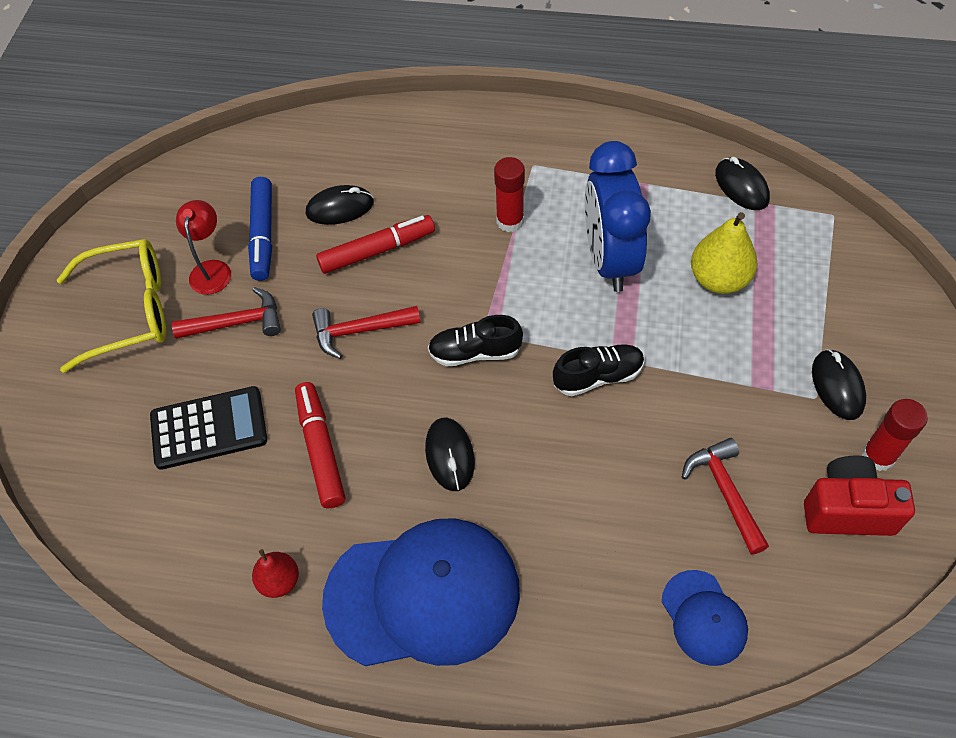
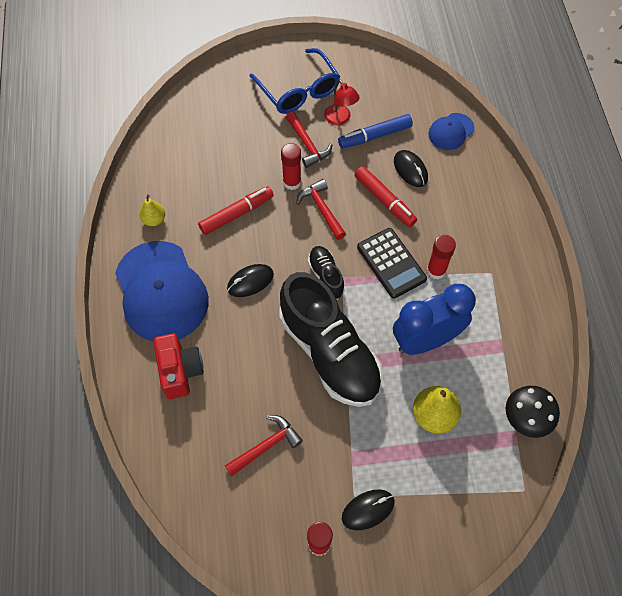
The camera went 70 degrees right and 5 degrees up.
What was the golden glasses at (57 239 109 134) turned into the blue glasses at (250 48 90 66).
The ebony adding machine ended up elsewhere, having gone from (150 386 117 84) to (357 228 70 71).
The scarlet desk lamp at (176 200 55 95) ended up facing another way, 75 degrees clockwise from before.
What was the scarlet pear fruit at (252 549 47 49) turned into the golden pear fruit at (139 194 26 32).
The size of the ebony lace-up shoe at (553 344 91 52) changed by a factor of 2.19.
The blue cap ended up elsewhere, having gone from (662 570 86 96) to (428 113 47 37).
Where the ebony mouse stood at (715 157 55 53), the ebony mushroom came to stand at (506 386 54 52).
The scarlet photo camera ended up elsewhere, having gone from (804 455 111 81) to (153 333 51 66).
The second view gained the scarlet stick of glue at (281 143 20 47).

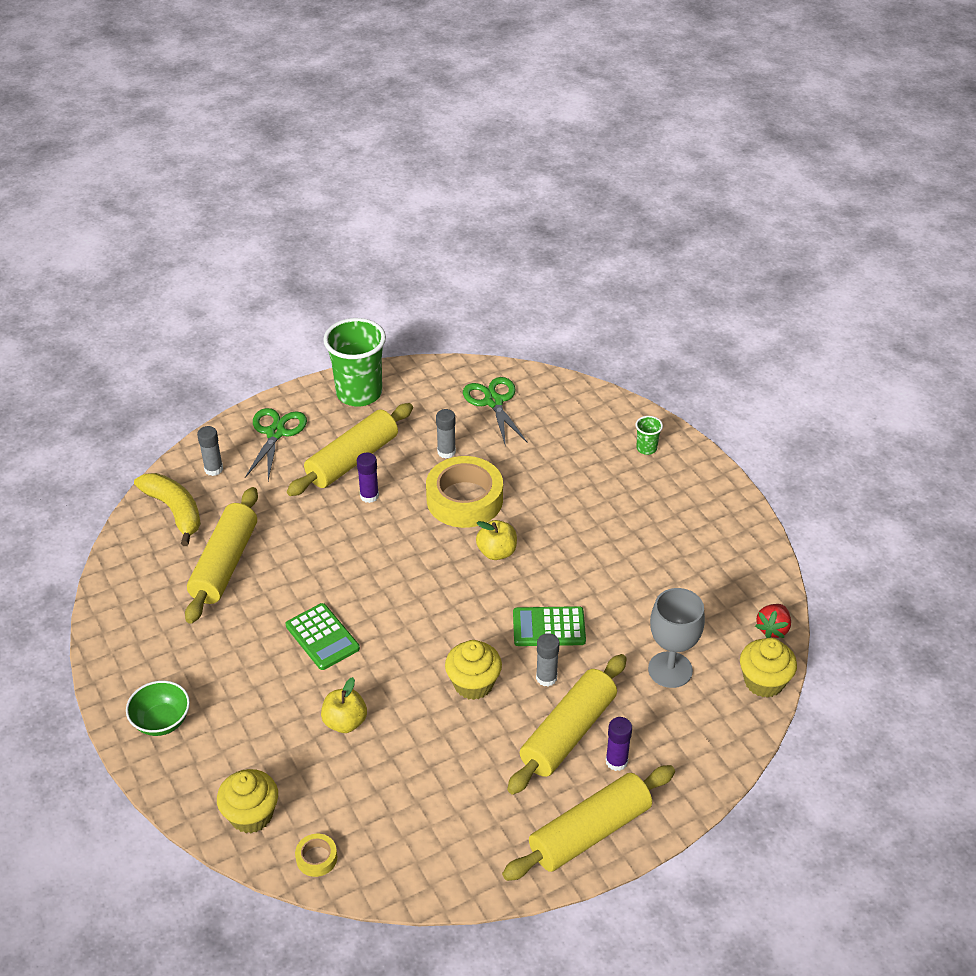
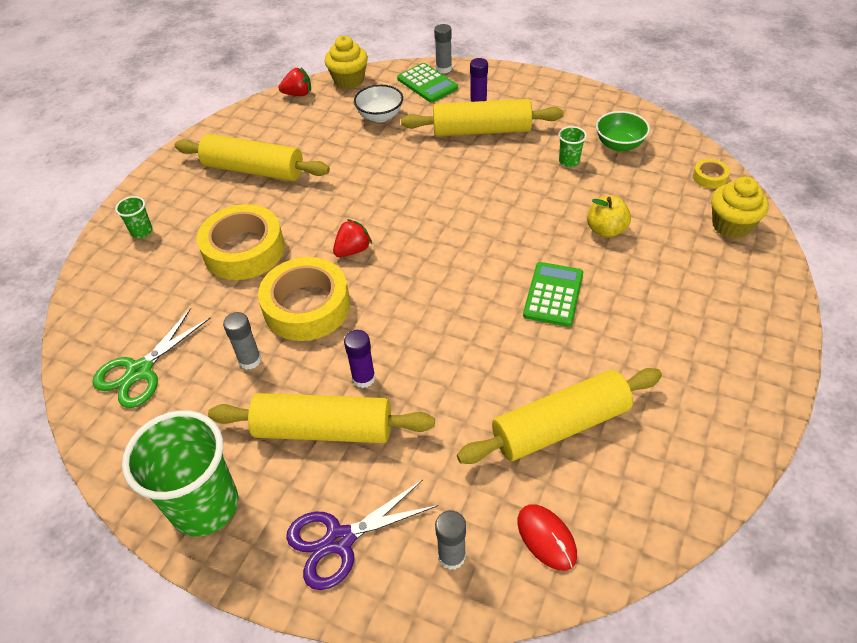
The camera went 125 degrees left and 5 degrees up.
The leaf-green deep dish ended up elsewhere, having gone from (126 681 64 55) to (596 111 54 41).
Where the golden banana fruit stood at (134 473 67 73), the scarlet mouse came to stand at (517 504 60 67).
What was the leaf-green shears at (245 408 62 73) turned into the royal purple shears at (286 480 153 110).
The second view lost the golden cupcake at (445 640 57 60).
Where the golden apple stood at (476 520 41 40), the scarlet strawberry came to stand at (333 219 39 38).
The golden dough roller ended up elsewhere, having gone from (502 765 173 116) to (175 134 155 47).
The leaf-green adding machine ended up elsewhere, having gone from (513 606 73 40) to (397 63 61 40).
The grey stick of glue ended up elsewhere, having gone from (536 633 23 53) to (434 24 18 49).
Where the grey goblet stood at (648 588 57 100), the white deep dish came to stand at (354 85 49 38).
The second view gained the golden roll of tape at (197 204 88 76).
The second view gained the leaf-green beaker at (559 126 28 41).

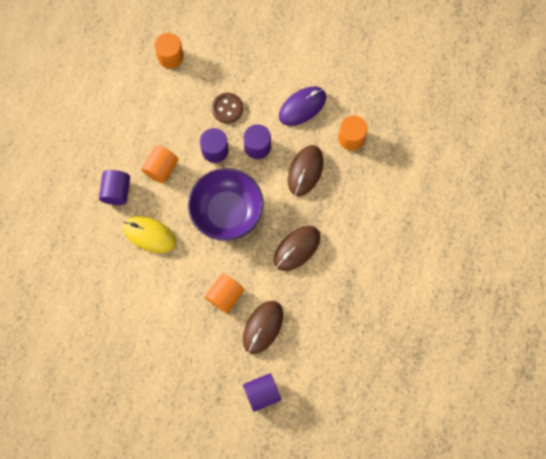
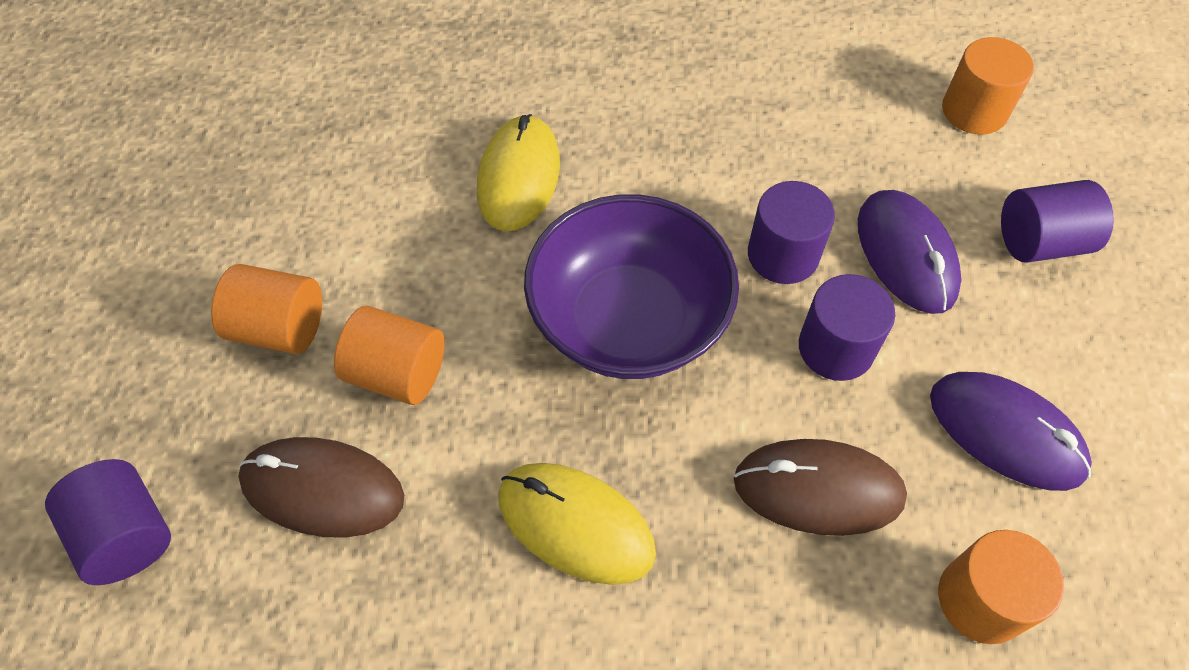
The camera went 75 degrees right and 15 degrees down.
The royal purple cylinder shape ended up elsewhere, having gone from (99 170 31 35) to (1001 180 113 83).
The orange cylinder shape ended up elsewhere, having gone from (141 145 38 38) to (211 264 111 90).
Where the russet button stood at (212 93 31 30), the royal purple mouse came to stand at (858 190 103 124).
What was the russet mouse at (274 226 46 45) turned into the golden mouse at (498 463 158 122).

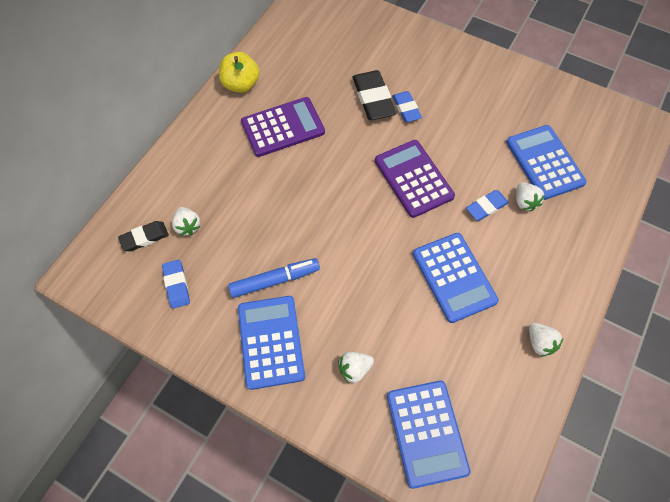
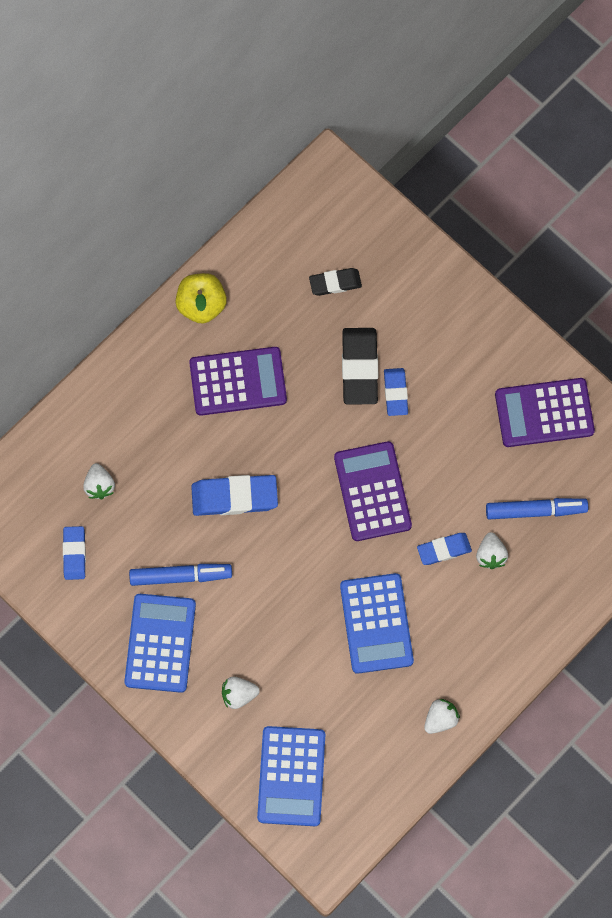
The camera went 15 degrees right and 10 degrees up.
The ebony pencil eraser ended up elsewhere, having gone from (118 221 51 30) to (309 268 53 28).
Where the blue adding machine stood at (506 125 81 75), the blue felt pen came to stand at (486 498 102 21).
The white strawberry at (529 323 34 34) ended up facing another way, 120 degrees counterclockwise from before.
The second view gained the blue pencil eraser at (191 475 87 41).
The second view gained the royal purple adding machine at (495 378 100 69).

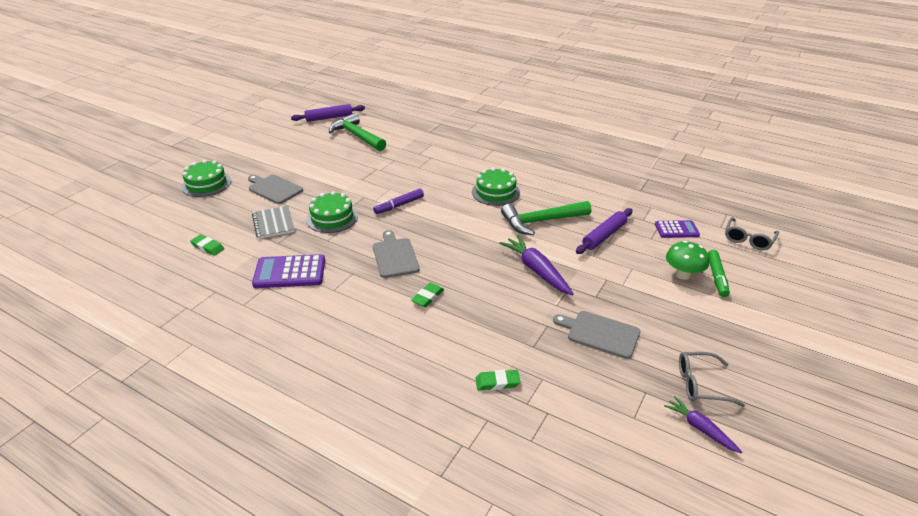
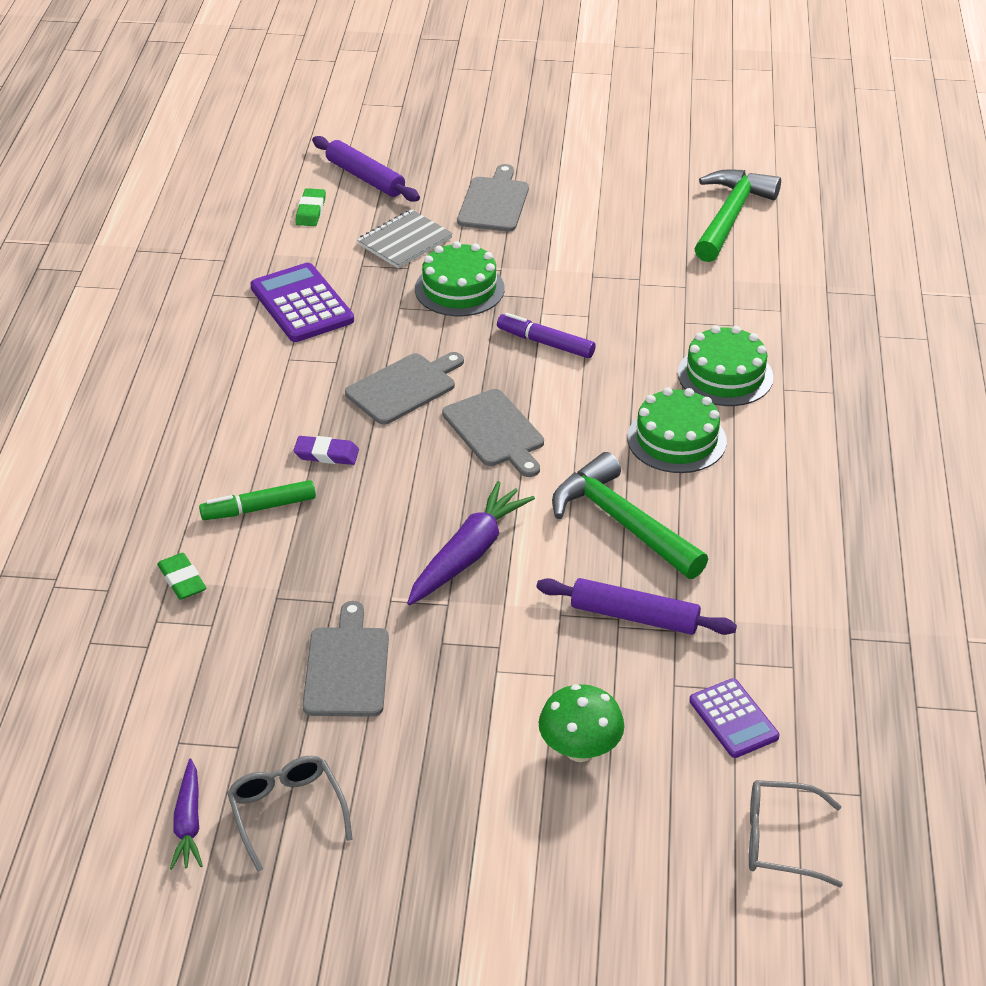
The camera went 65 degrees right and 5 degrees up.
The leaf-green gateau ended up elsewhere, having gone from (182 160 49 37) to (678 325 95 81).
The royal purple dough roller ended up elsewhere, having gone from (291 104 74 18) to (312 136 108 66).
What was the leaf-green pencil eraser at (411 283 33 24) turned into the royal purple pencil eraser at (293 436 66 29).
The royal purple toy carrot at (664 396 78 58) ended up facing another way, 150 degrees clockwise from before.
The leaf-green felt pen ended up elsewhere, having gone from (708 250 22 47) to (199 480 117 40).
The second view gained the grey cutting board at (442 389 102 88).

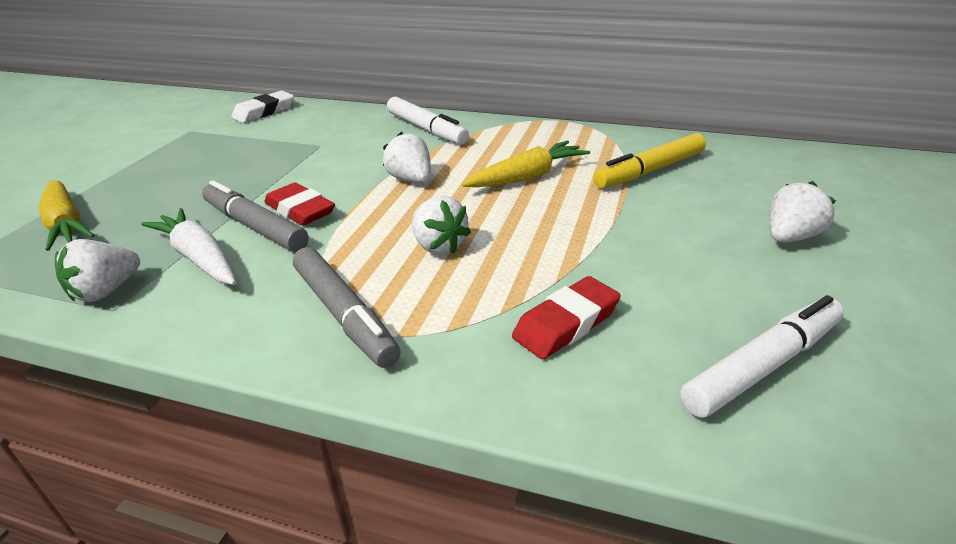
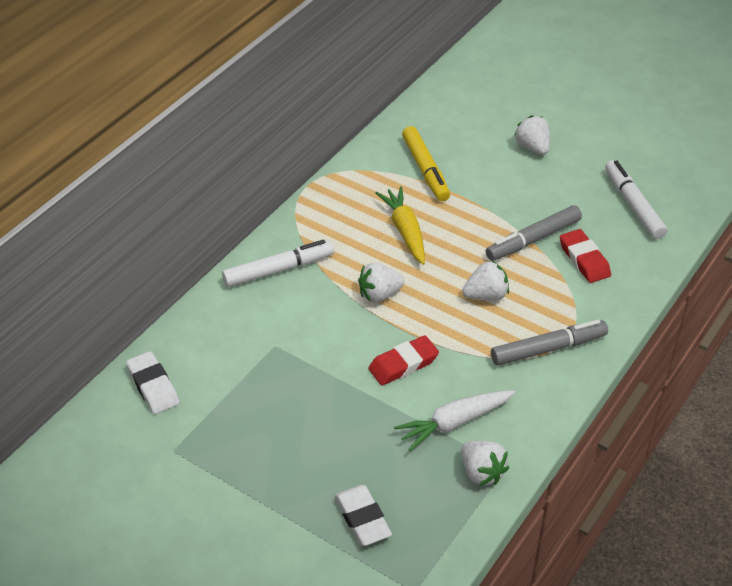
The camera went 75 degrees left and 10 degrees up.
Where the golden toy carrot stood at (39 180 56 71), the white pencil eraser came to stand at (335 485 57 61).
The grey felt pen ended up elsewhere, having gone from (202 180 107 72) to (486 205 96 56).

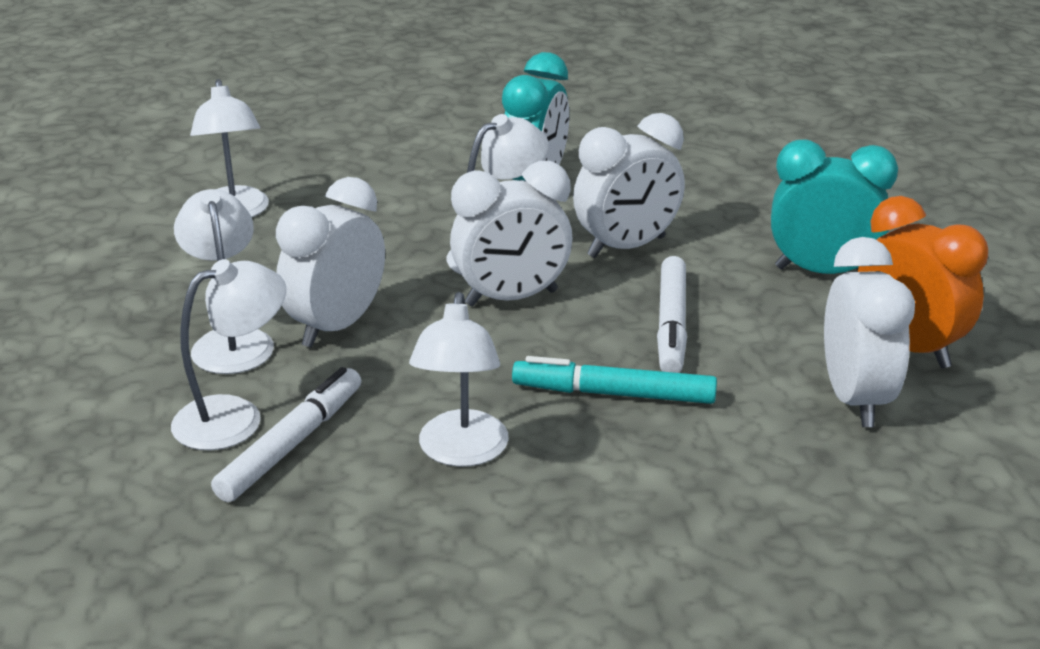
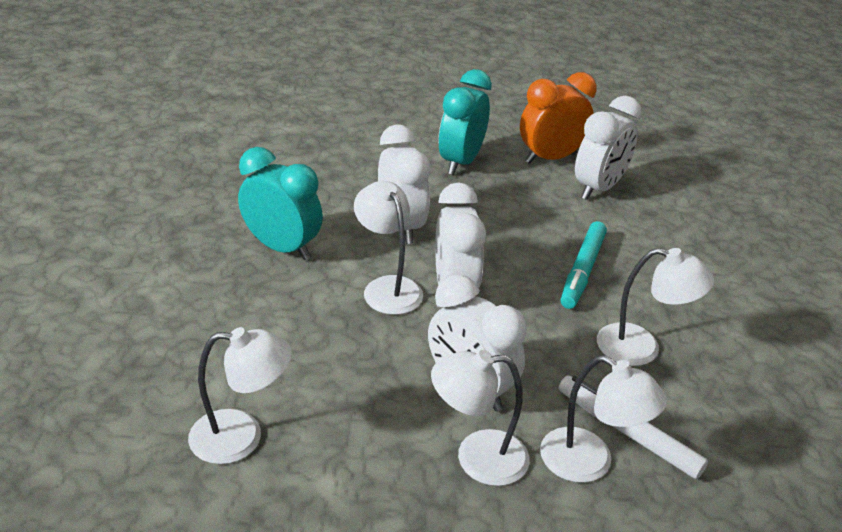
The camera went 80 degrees left and 5 degrees up.
The white desk lamp at (171 259 115 192) ended up facing another way, 150 degrees clockwise from before.
The second view lost the white felt pen at (657 256 30 117).
The white alarm clock at (824 237 91 190) ended up facing another way, 120 degrees clockwise from before.

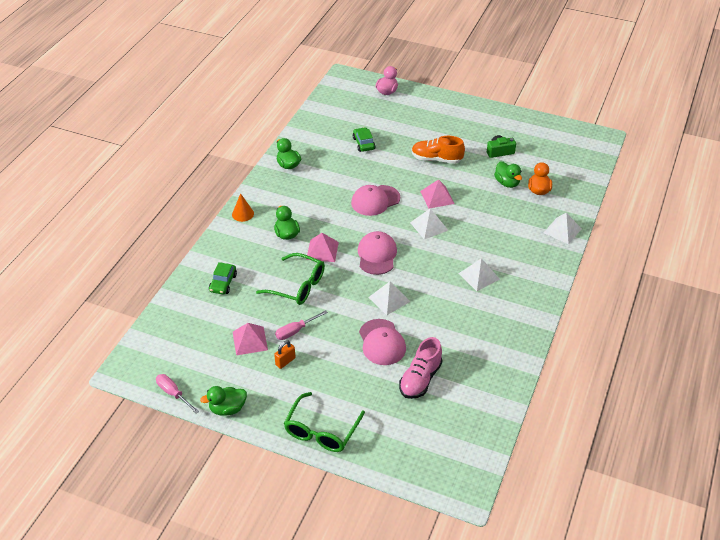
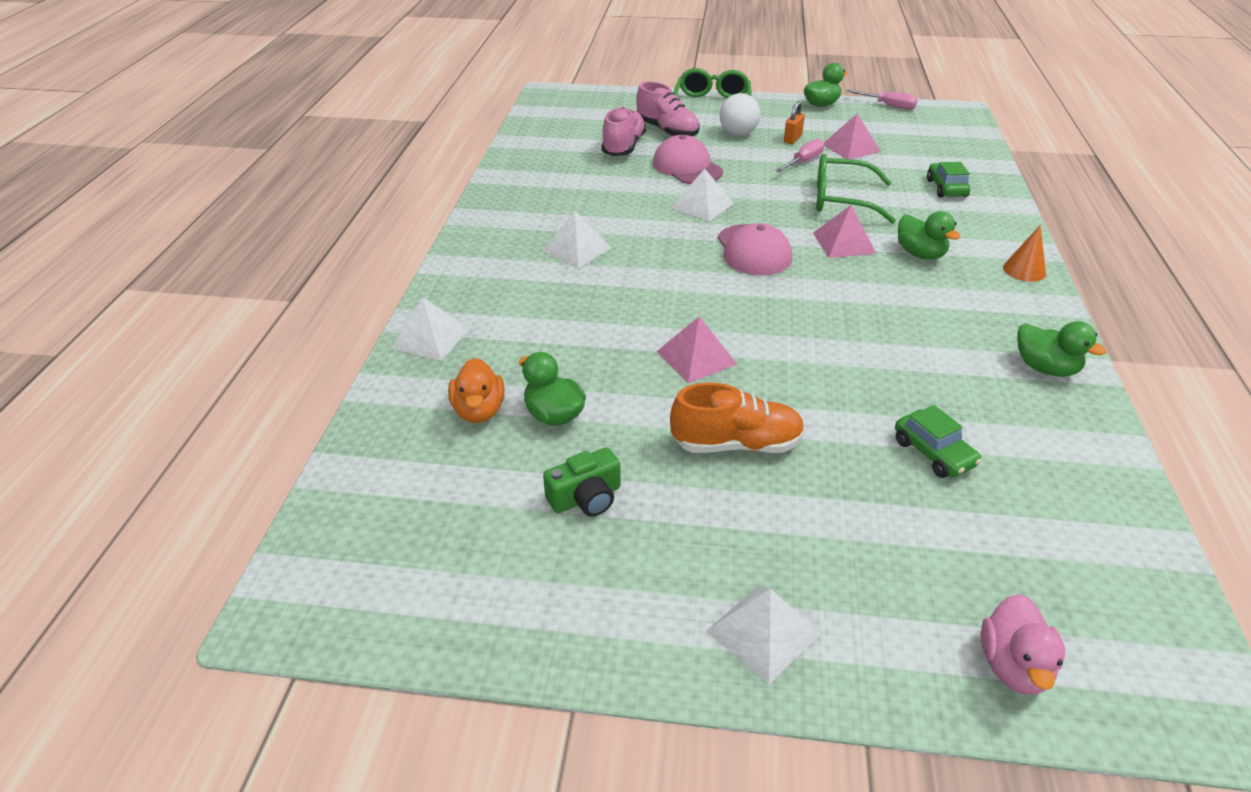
The camera went 165 degrees right and 5 degrees down.
The second view lost the rosy cap at (351 185 49 31).
The white solid pyramid ended up elsewhere, having gone from (410 208 38 32) to (706 586 115 98).
The second view gained the rosy lace-up shoe at (636 82 64 54).
The second view gained the white play ball at (719 93 42 43).

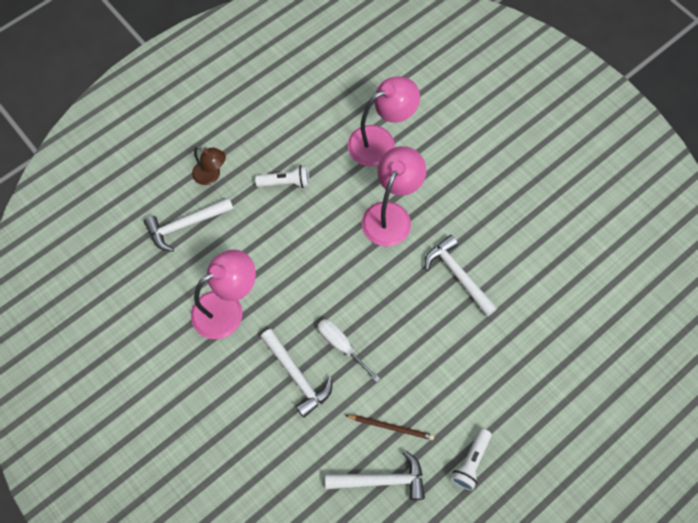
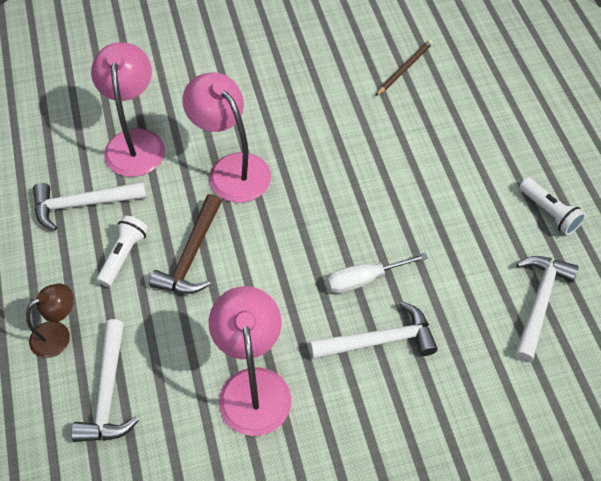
The camera went 65 degrees left and 10 degrees down.
The russet pencil ended up elsewhere, having gone from (345 415 89 25) to (376 40 57 56).
The white claw hammer ended up elsewhere, having gone from (425 235 73 82) to (33 181 114 50).
The second view gained the russet claw hammer at (149 194 73 100).

